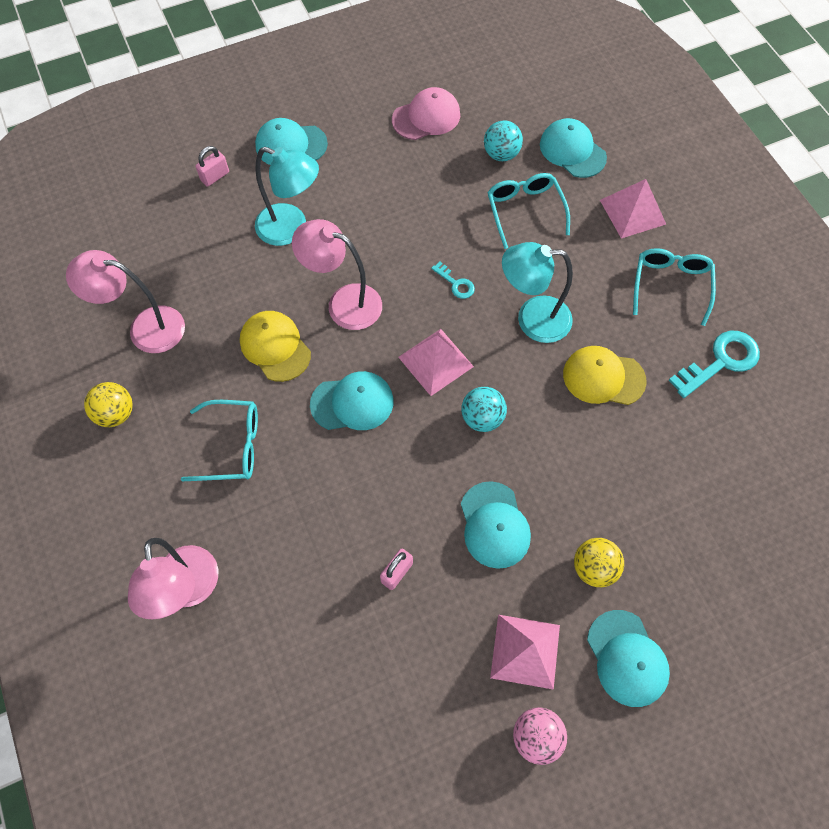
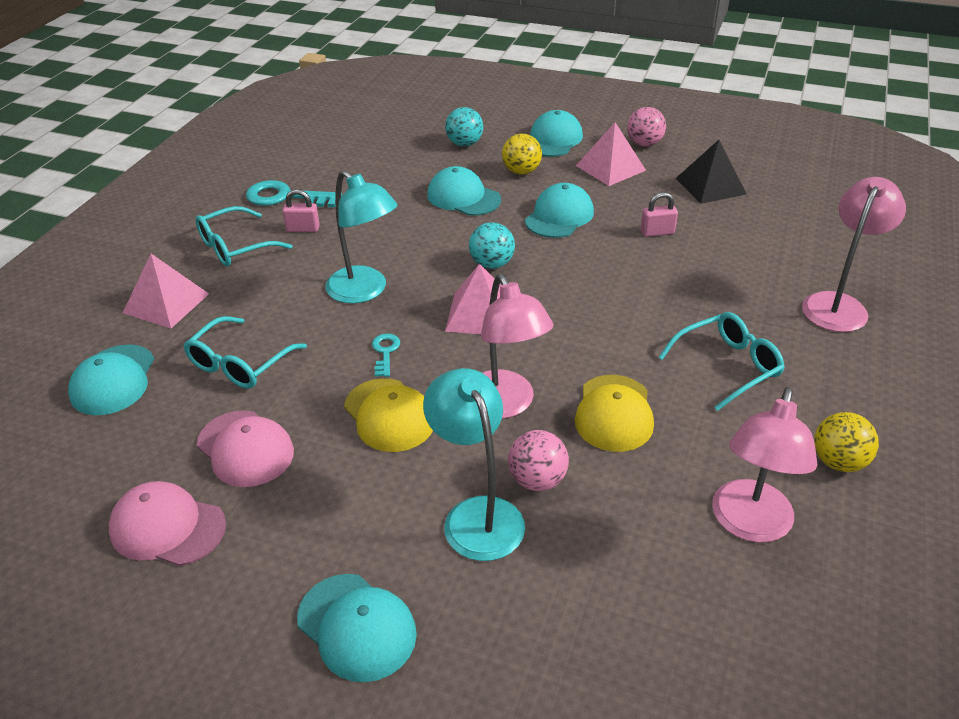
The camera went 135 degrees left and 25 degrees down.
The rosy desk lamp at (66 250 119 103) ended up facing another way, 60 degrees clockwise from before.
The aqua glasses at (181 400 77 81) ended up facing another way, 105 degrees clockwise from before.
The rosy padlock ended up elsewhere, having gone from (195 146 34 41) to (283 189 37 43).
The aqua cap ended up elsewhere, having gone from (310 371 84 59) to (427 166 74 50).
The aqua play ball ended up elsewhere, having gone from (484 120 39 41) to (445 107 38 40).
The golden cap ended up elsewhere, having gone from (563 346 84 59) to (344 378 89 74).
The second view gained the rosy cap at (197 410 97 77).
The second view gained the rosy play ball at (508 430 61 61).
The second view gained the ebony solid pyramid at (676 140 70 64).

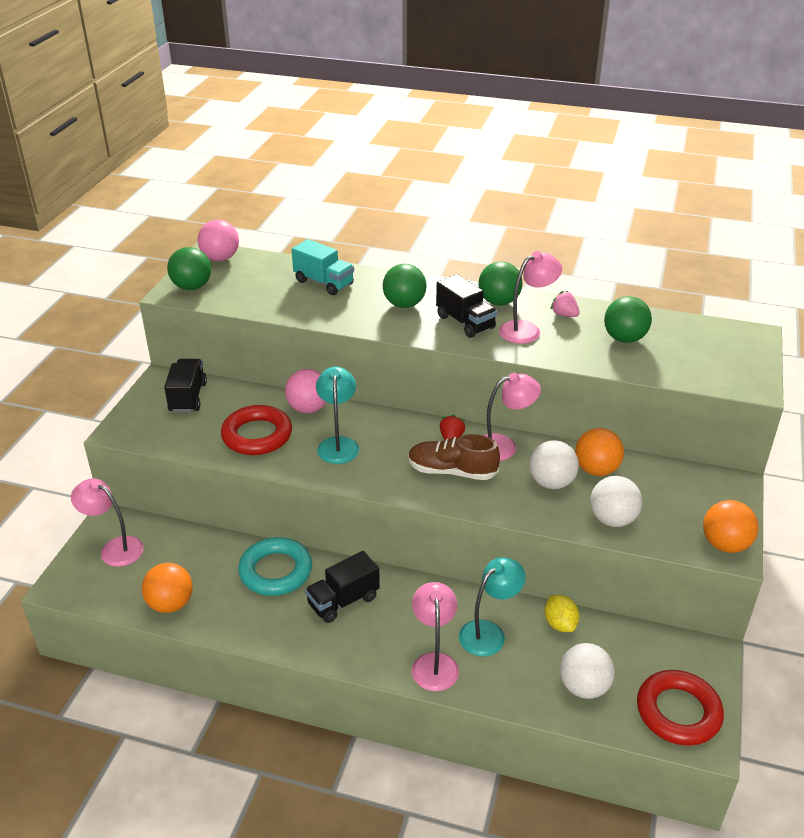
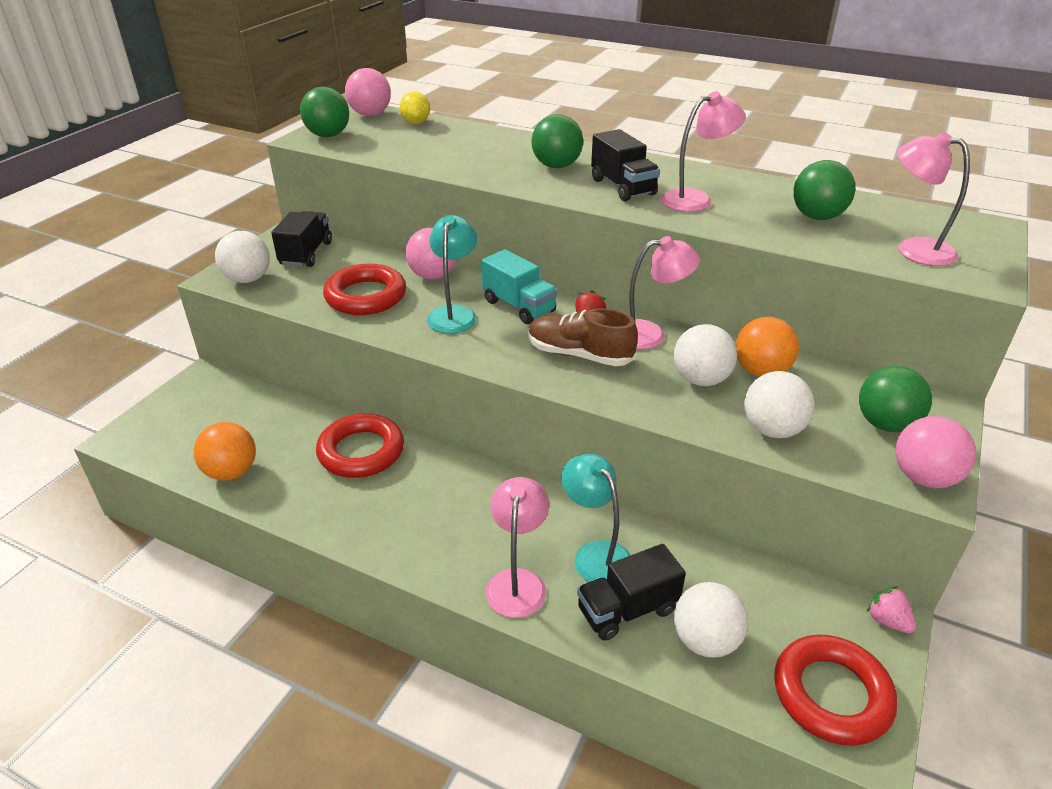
The camera went 10 degrees right and 0 degrees up.
The rosy desk lamp ended up elsewhere, having gone from (71 478 73 89) to (897 132 73 134).
What was the aqua torus at (238 537 74 59) turned into the scarlet torus at (316 413 88 65).
The aqua truck ended up elsewhere, having gone from (292 239 62 56) to (481 249 77 75).
The ebony truck ended up elsewhere, having gone from (305 551 75 72) to (577 544 109 97).
The aqua desk lamp at (459 557 67 100) ended up facing another way, 90 degrees counterclockwise from before.
The leaf-green play ball ended up elsewhere, having gone from (478 261 45 45) to (859 366 73 66).
The golden citrus fruit ended up elsewhere, having gone from (545 595 34 37) to (400 91 30 33).
The rosy strawberry ended up elsewhere, having gone from (550 291 30 26) to (867 586 49 47).
What was the orange play ball at (703 500 55 53) turned into the rosy play ball at (896 416 80 72).
The second view gained the white play ball at (215 231 55 52).

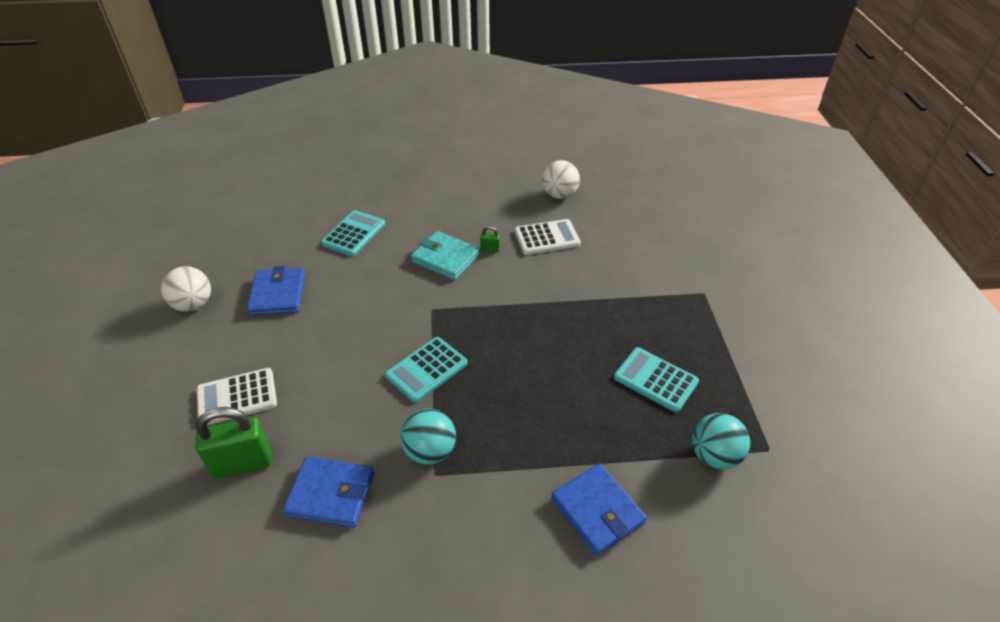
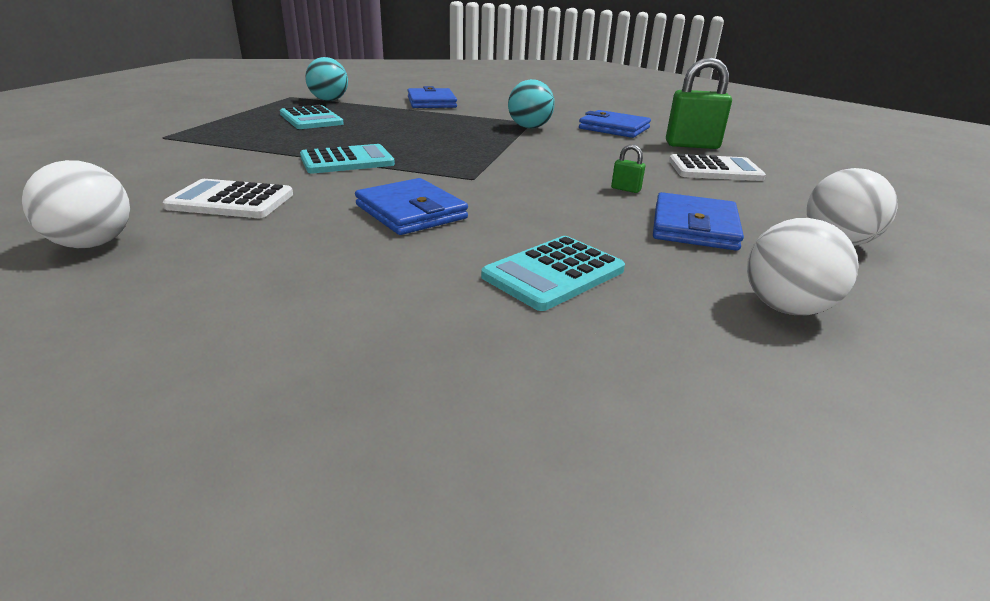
The camera went 160 degrees left and 15 degrees down.
The aqua adding machine ended up elsewhere, having gone from (385 337 82 66) to (300 144 95 29).
What was the aqua billfold at (411 231 69 49) turned into the blue billfold at (355 178 113 57).
The leaf-green padlock ended up elsewhere, having gone from (480 226 20 26) to (611 144 34 49).
The second view gained the white play ball at (747 218 112 97).

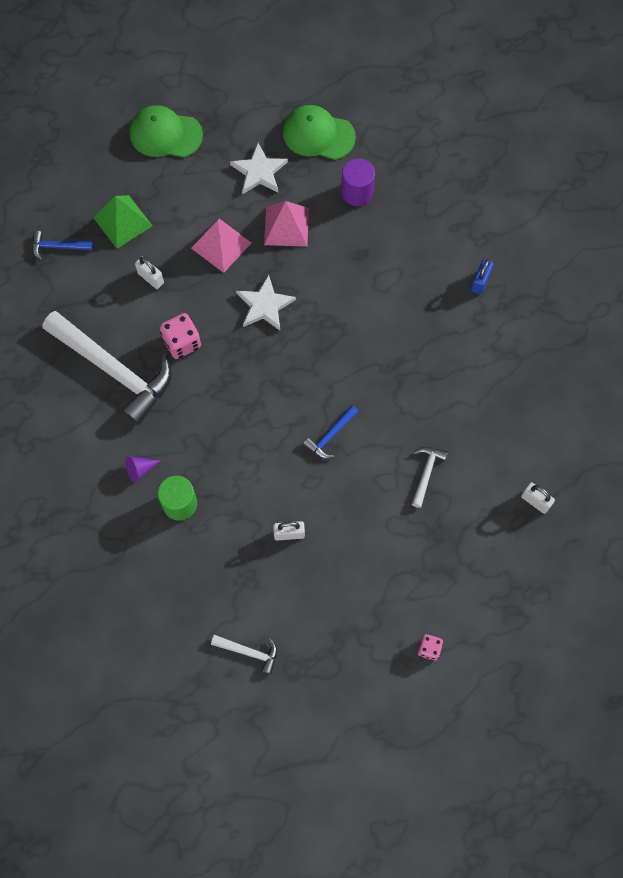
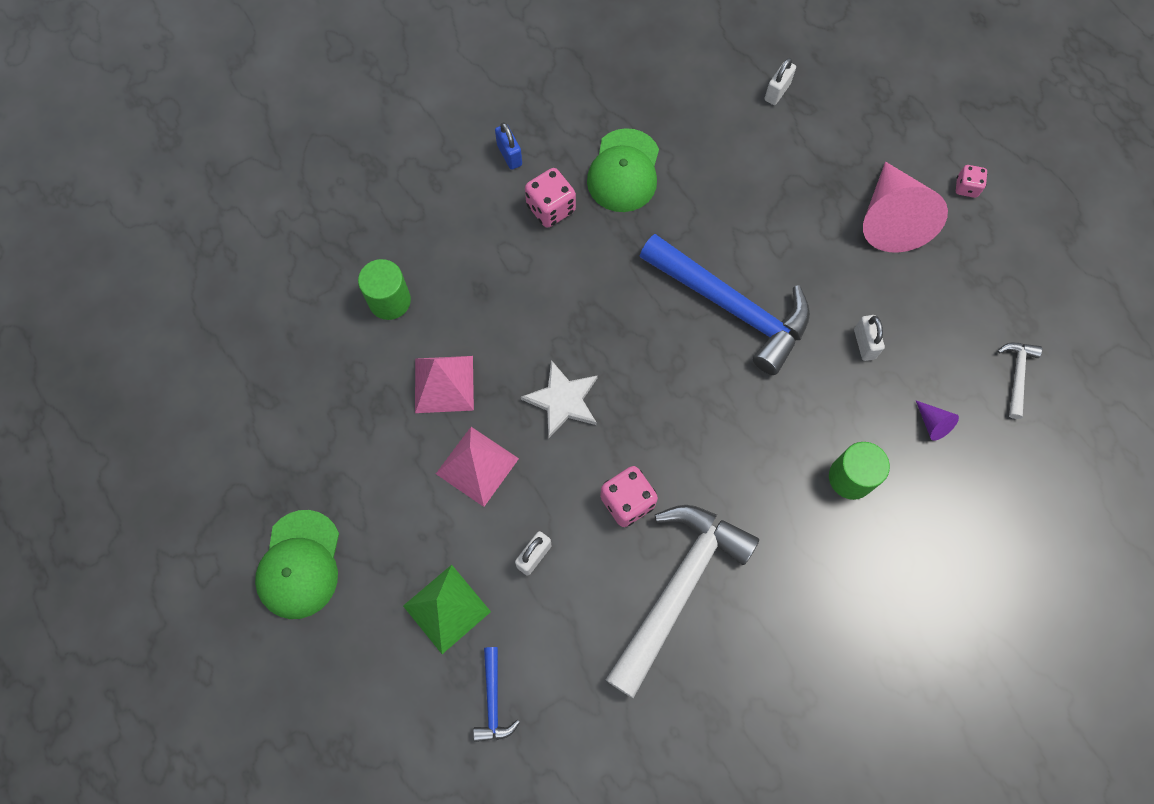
The camera went 95 degrees left and 0 degrees up.
The royal purple cone ended up elsewhere, having gone from (125 456 35 26) to (916 401 43 40).
The second view lost the white star shape at (230 143 58 51).
The leaf-green cap ended up elsewhere, having gone from (283 105 73 55) to (587 128 72 84).
The size of the blue claw hammer at (303 405 55 54) changed by a factor of 2.30.
What was the royal purple cylinder shape at (341 158 34 48) turned into the leaf-green cylinder shape at (358 259 53 61).
The second view lost the white claw hammer at (412 447 36 61).
The blue padlock at (471 259 23 35) ended up facing another way, 45 degrees clockwise from before.
The second view gained the rosy die at (525 168 51 60).
The second view gained the rosy cone at (863 162 85 90).

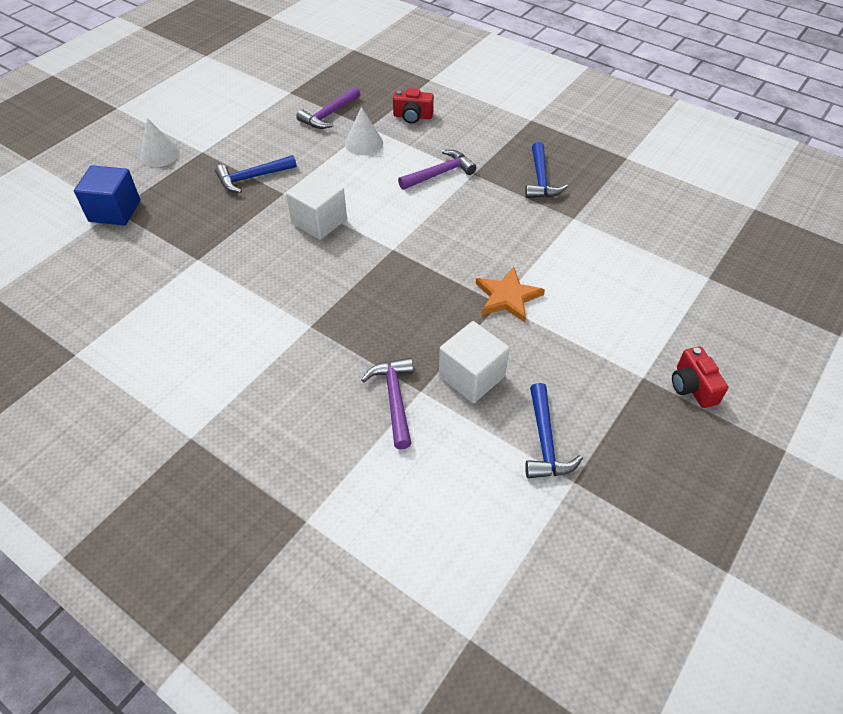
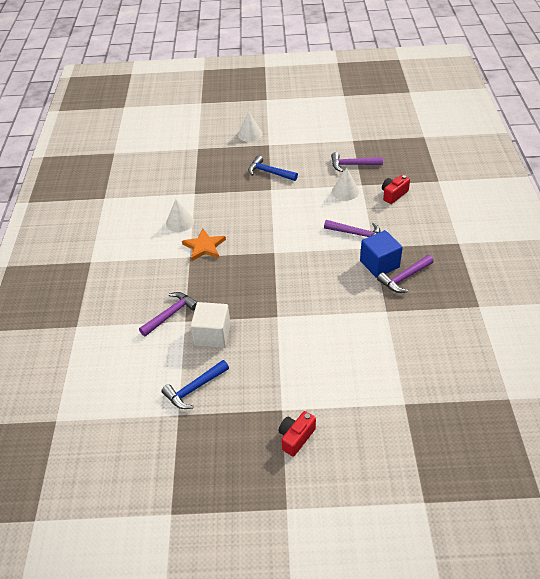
The camera went 55 degrees right and 5 degrees down.
The blue solid cube ended up elsewhere, having gone from (74 165 66 61) to (360 230 43 48).
The second view lost the white solid cube at (286 172 61 68).
The scarlet photo camera at (393 88 41 36) ended up facing another way, 75 degrees clockwise from before.
The orange star shape ended up elsewhere, having gone from (476 267 69 56) to (182 229 44 32).
What was the blue claw hammer at (525 142 43 56) turned into the royal purple claw hammer at (377 255 57 38).
The second view gained the white cone at (166 199 28 33).

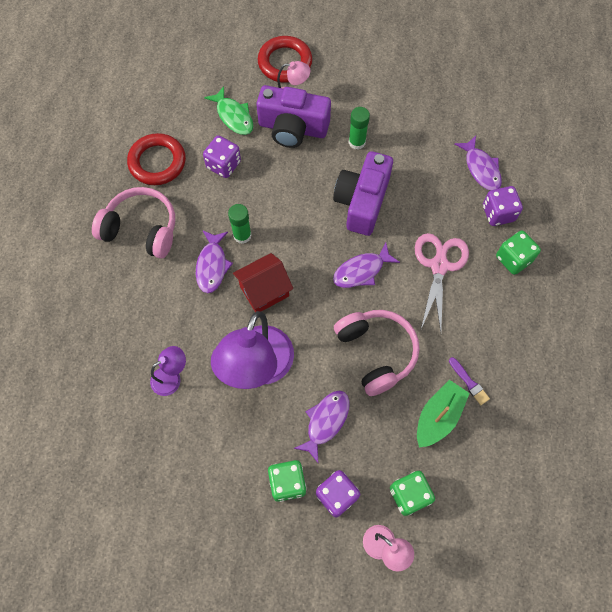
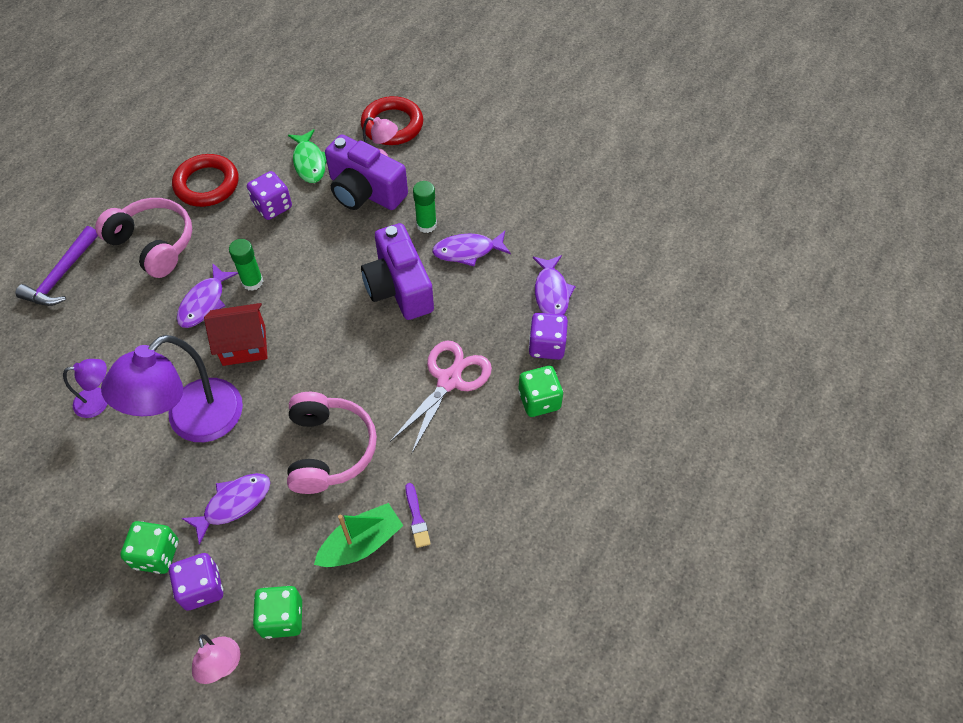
The camera went 20 degrees right and 10 degrees down.
The royal purple photo camera at (333 151 60 85) ended up facing another way, 60 degrees counterclockwise from before.
The royal purple fish ended up elsewhere, having gone from (333 243 67 45) to (432 231 79 35).
The second view gained the royal purple claw hammer at (15 226 83 80).

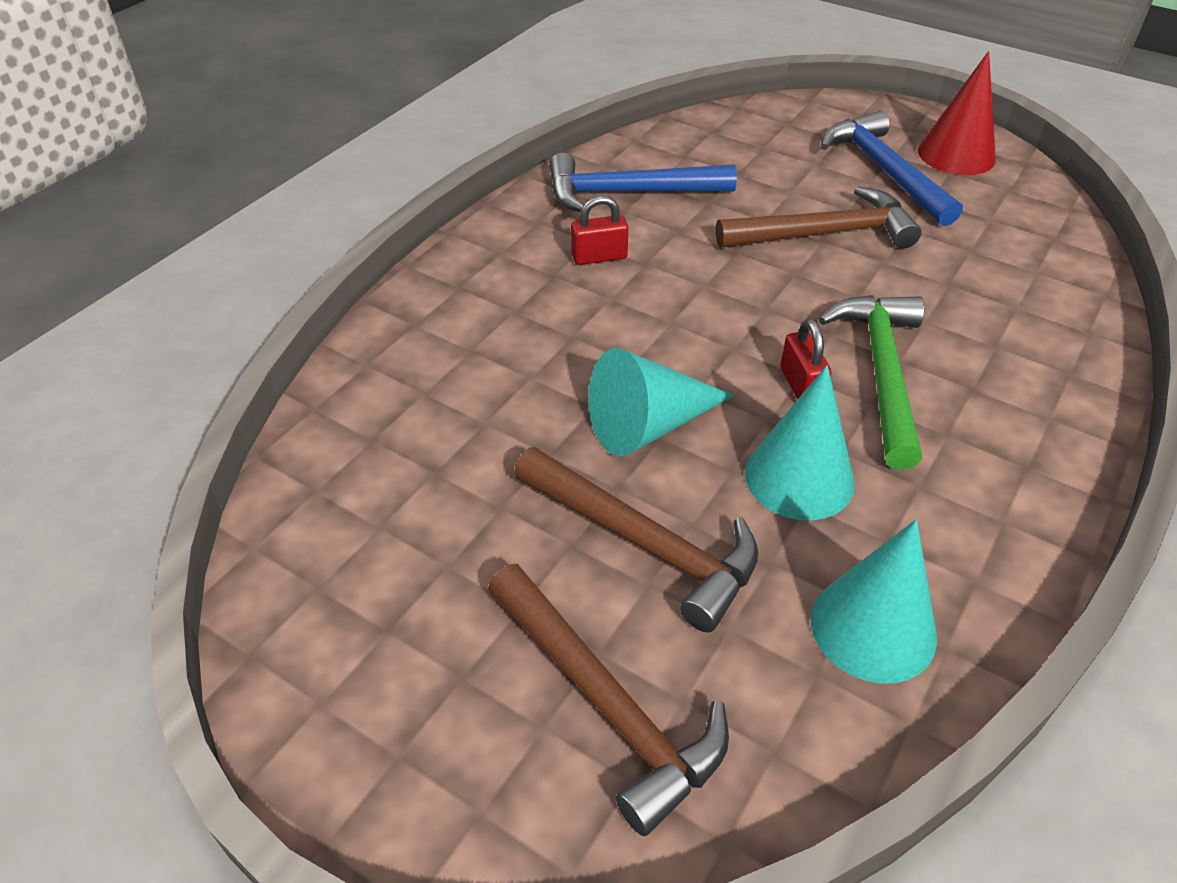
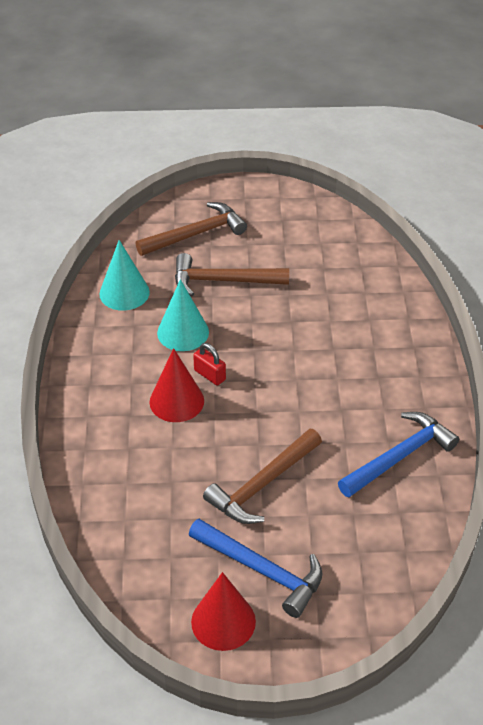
The camera went 145 degrees right and 0 degrees up.
The russet claw hammer at (488 564 241 272) ended up facing another way, 135 degrees clockwise from before.
The second view lost the scarlet padlock at (571 196 57 69).
The second view lost the aqua cone at (589 348 145 108).
Where the leaf-green claw hammer stood at (819 295 105 175), the scarlet cone came to stand at (149 348 55 74).

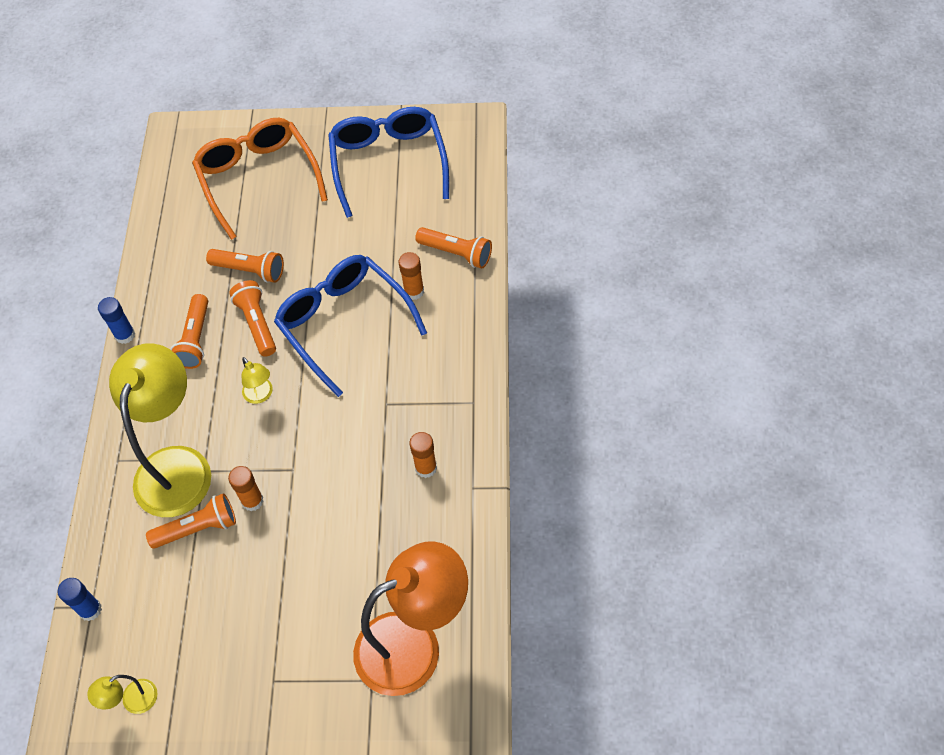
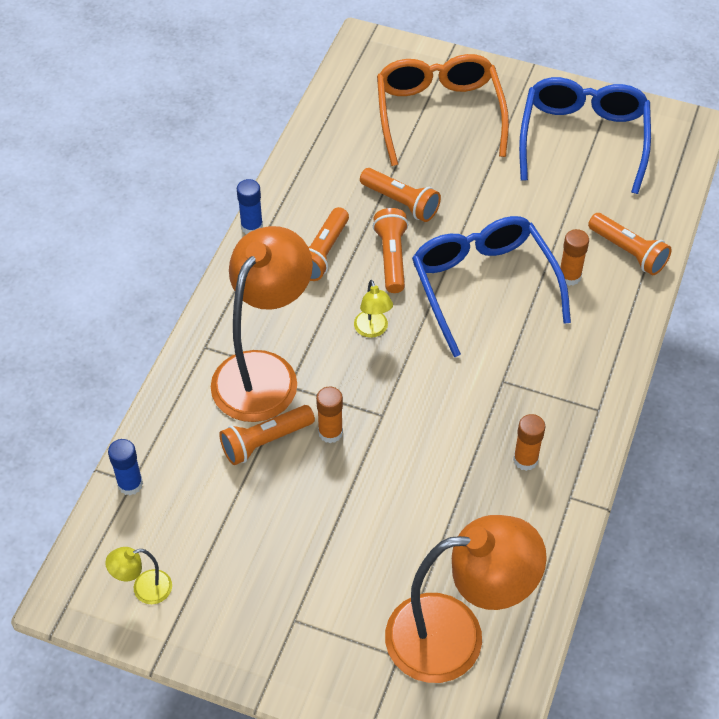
The camera went 15 degrees right and 5 degrees down.
What was the golden desk lamp at (109 343 102 174) turned into the orange desk lamp at (211 226 102 196).
The orange flashlight at (146 493 90 56) ended up facing another way, 150 degrees clockwise from before.

